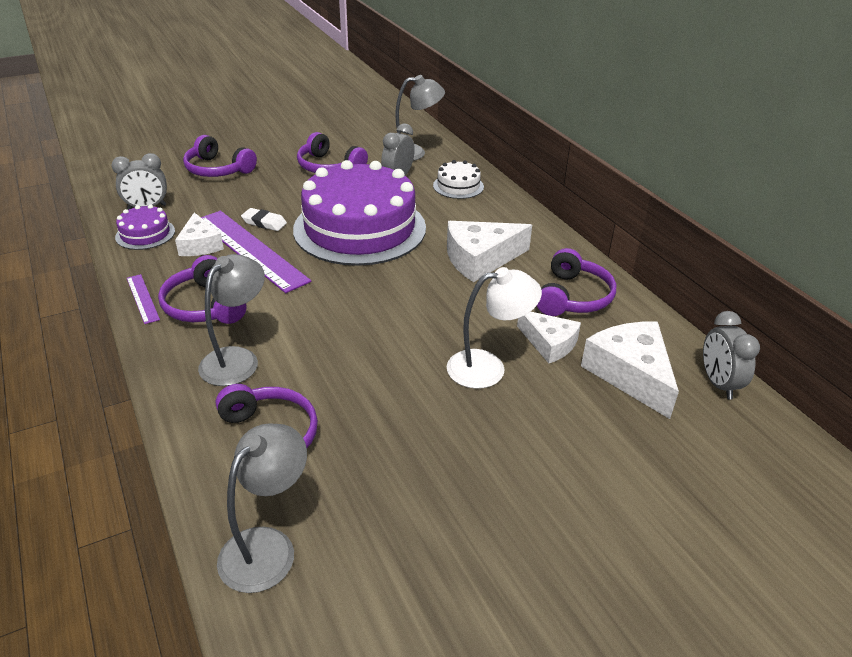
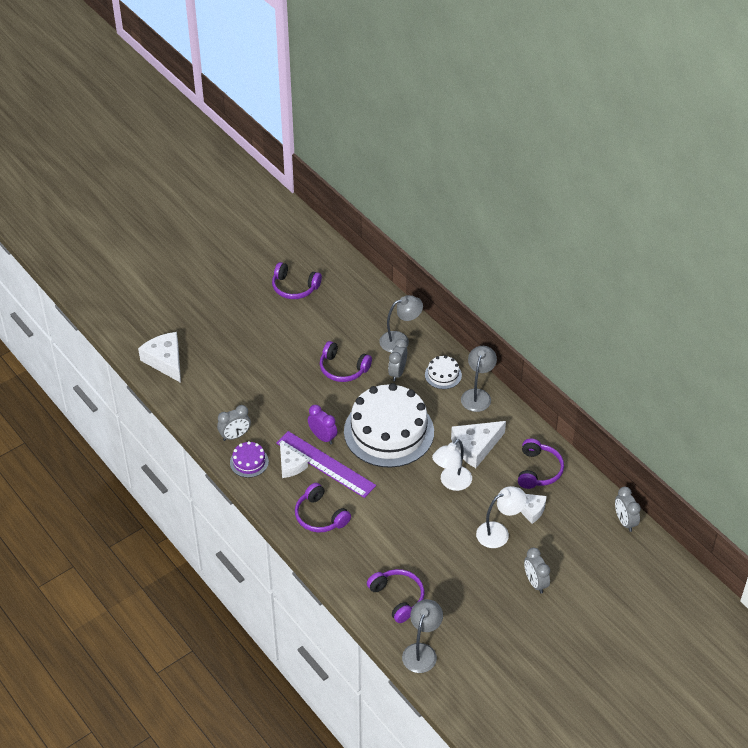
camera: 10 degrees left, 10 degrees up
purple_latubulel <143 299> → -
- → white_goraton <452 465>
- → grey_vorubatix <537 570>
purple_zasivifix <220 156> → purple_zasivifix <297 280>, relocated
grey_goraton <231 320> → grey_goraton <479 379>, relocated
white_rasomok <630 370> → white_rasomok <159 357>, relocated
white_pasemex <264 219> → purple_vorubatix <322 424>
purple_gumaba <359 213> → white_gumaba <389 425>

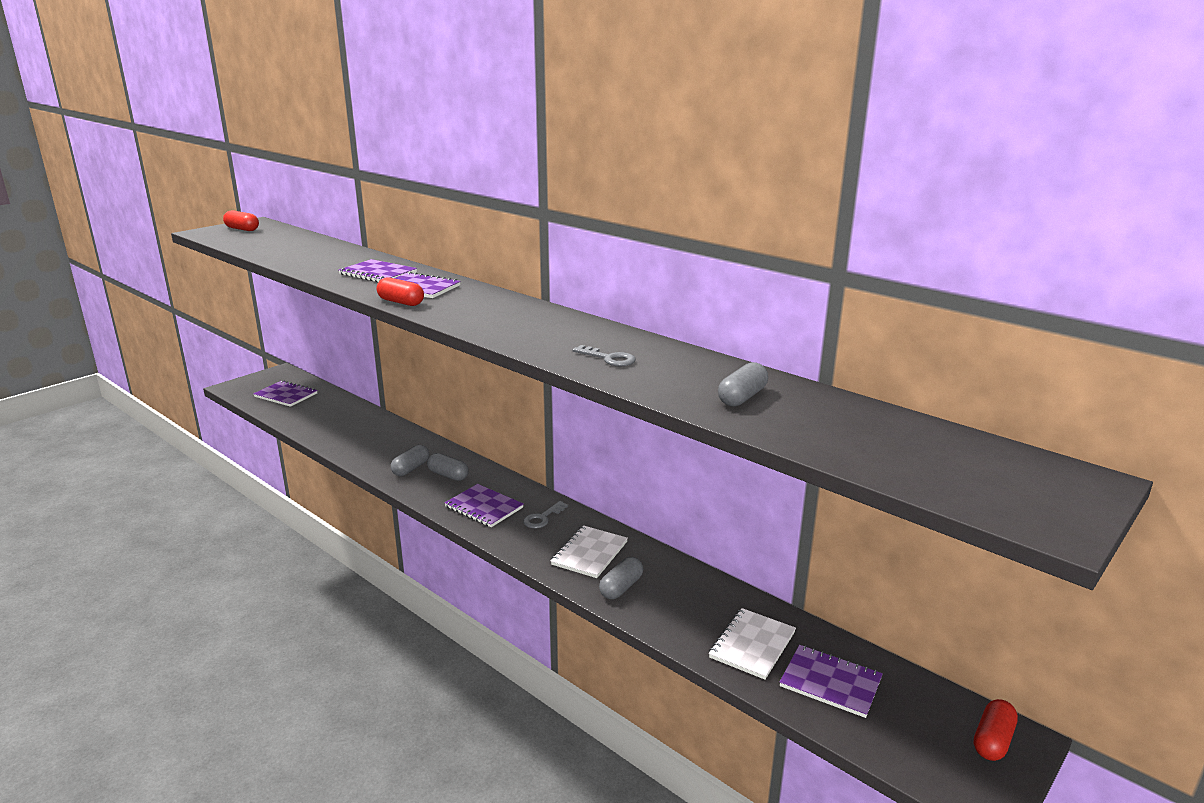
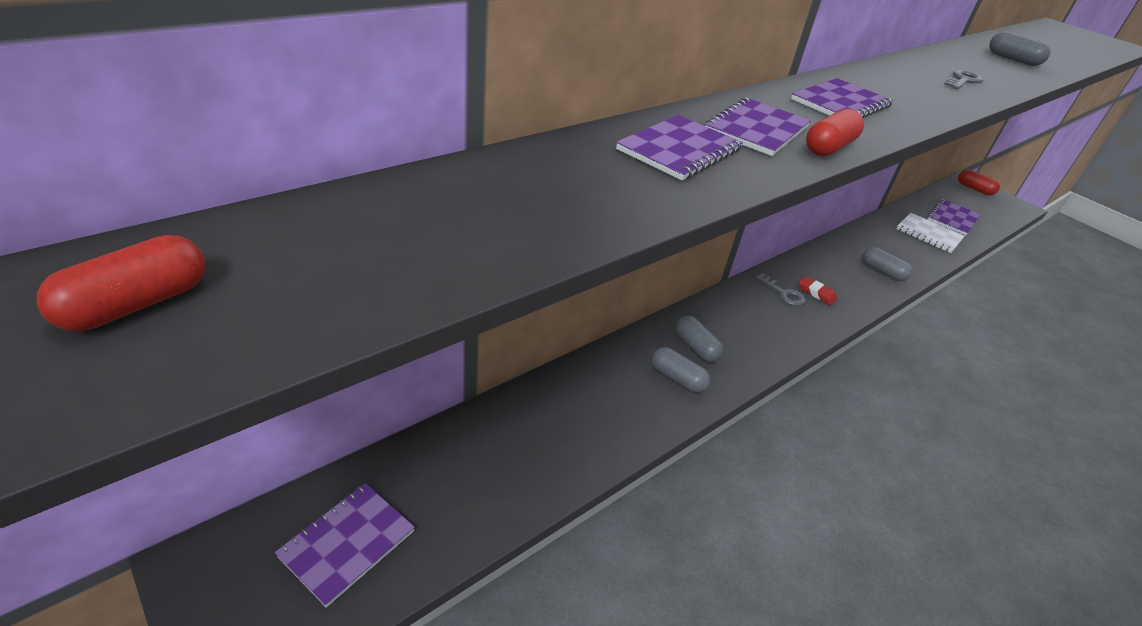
camera: 85 degrees left, 15 degrees up
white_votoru <589 551> → -
- → red_pasemex <818 290>
purple_votoru <484 505> → purple_votoru <842 98>, relocated
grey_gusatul <448 467> → grey_gusatul <700 339>, 75 degrees counterclockwise

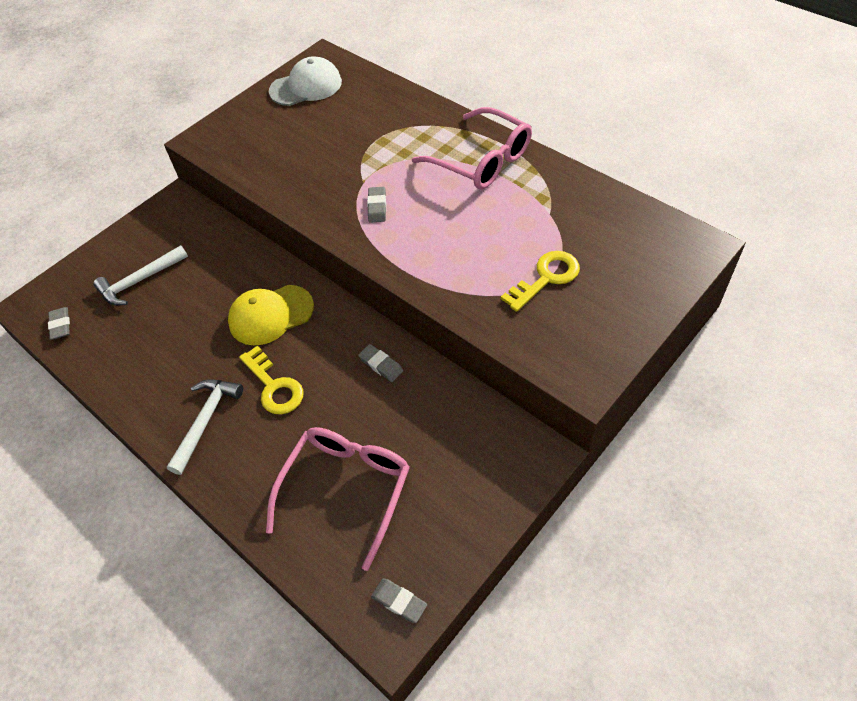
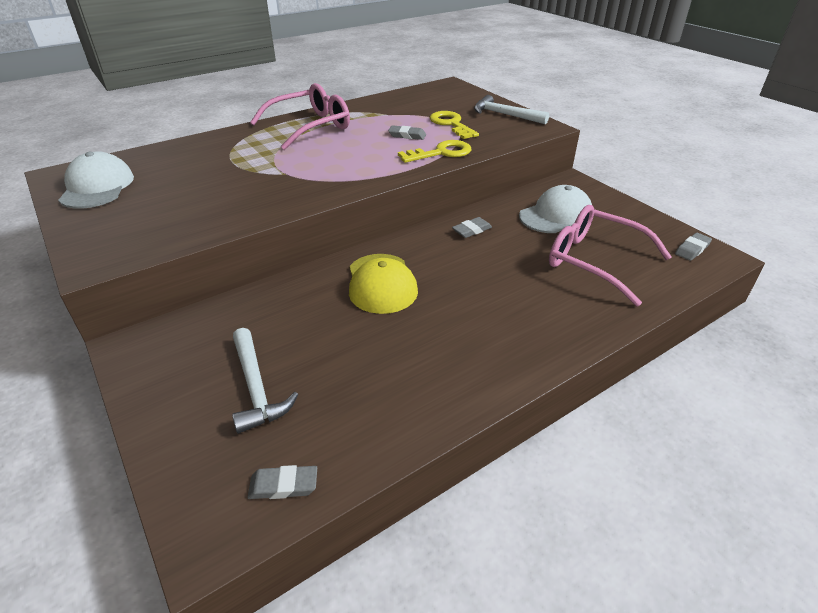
camera: 80 degrees left, 15 degrees down
- → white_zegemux <555 209>
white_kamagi <205 427> → white_kamagi <511 109>, relocated
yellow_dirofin <271 379> → yellow_dirofin <434 151>, relocated
grey_pasemex <376 205> → grey_pasemex <407 132>, relocated

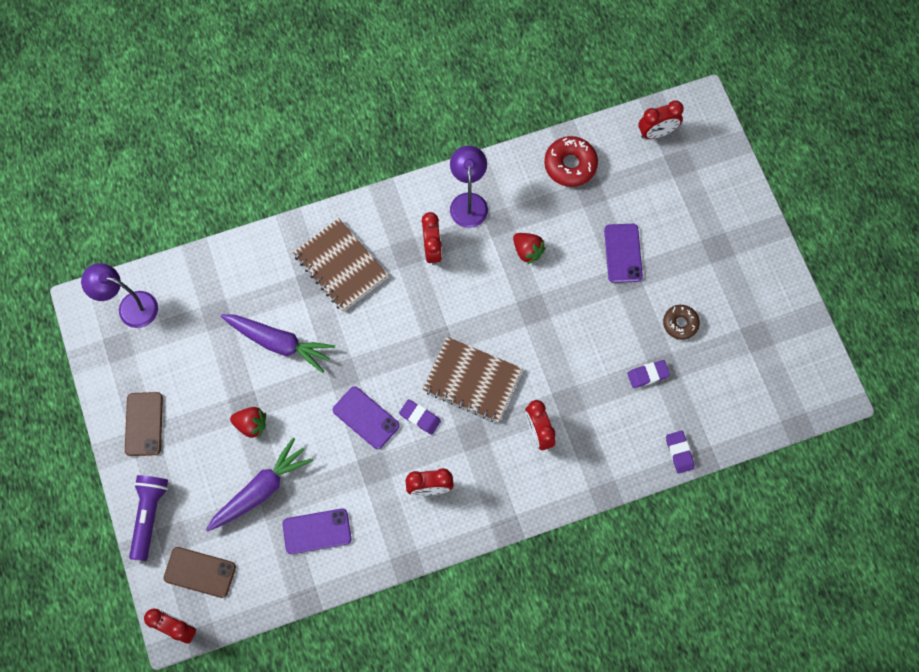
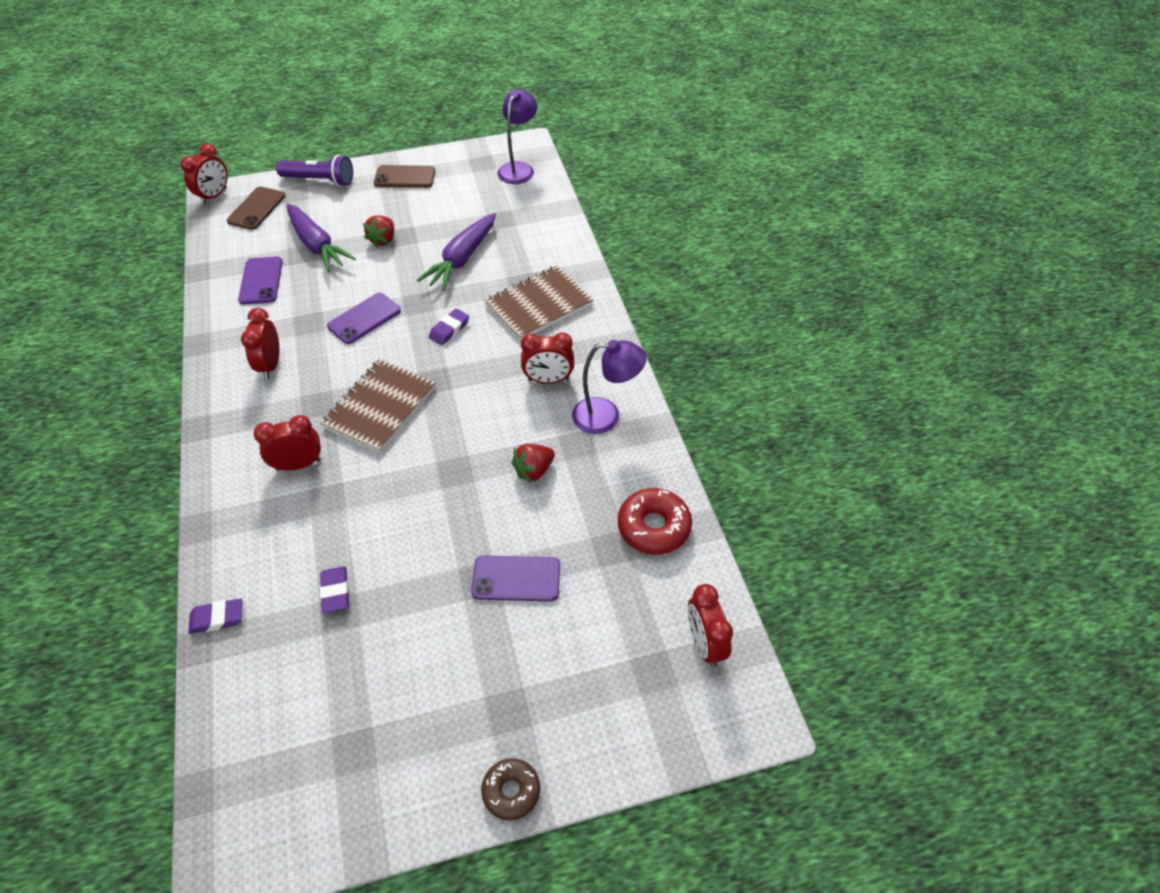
camera: 95 degrees right, 20 degrees down
purple_pasemex <420 417> → purple_pasemex <449 327>, relocated
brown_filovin <681 322> → brown_filovin <510 789>, relocated

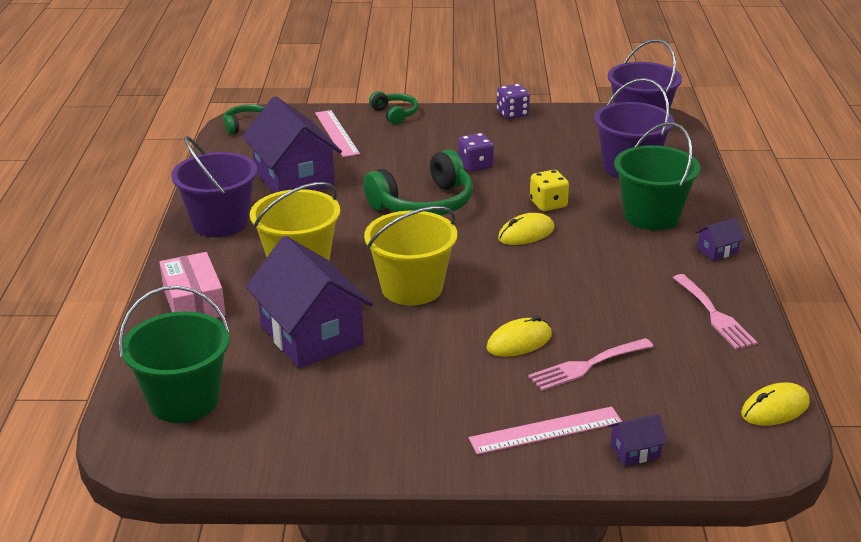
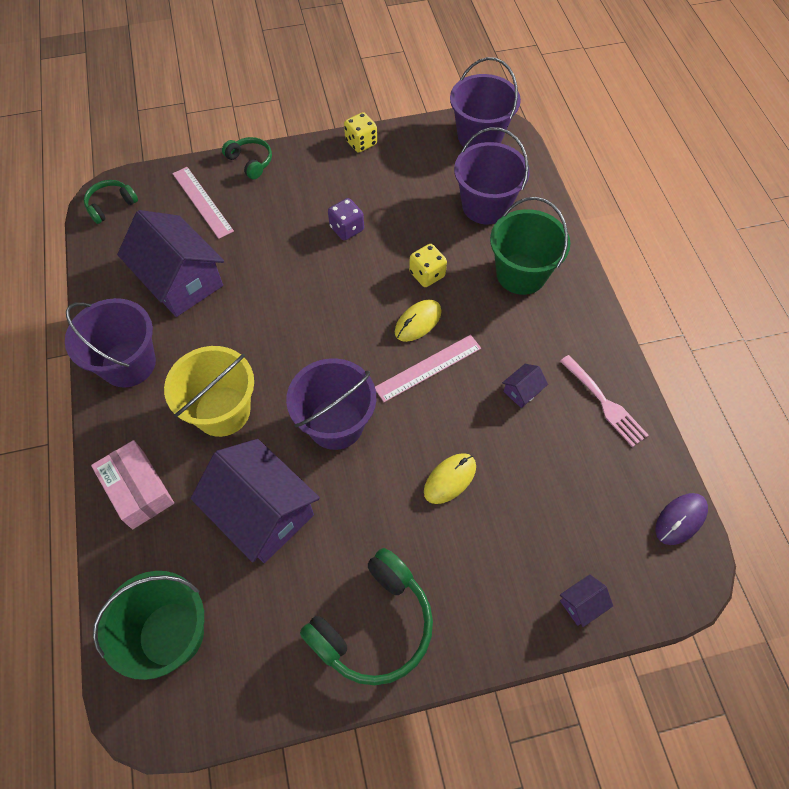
camera: 15 degrees left, 30 degrees up
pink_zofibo <591 364> → -
green_zasivifix <418 182> → green_zasivifix <366 616>, relocated
pink_latubulel <545 431> → pink_latubulel <428 368>, relocated
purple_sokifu <720 239> → purple_sokifu <525 386>, relocated
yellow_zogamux <410 255> → purple_zogamux <331 404>
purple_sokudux <513 101> → yellow_sokudux <360 132>
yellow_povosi <775 404> → purple_povosi <681 519>

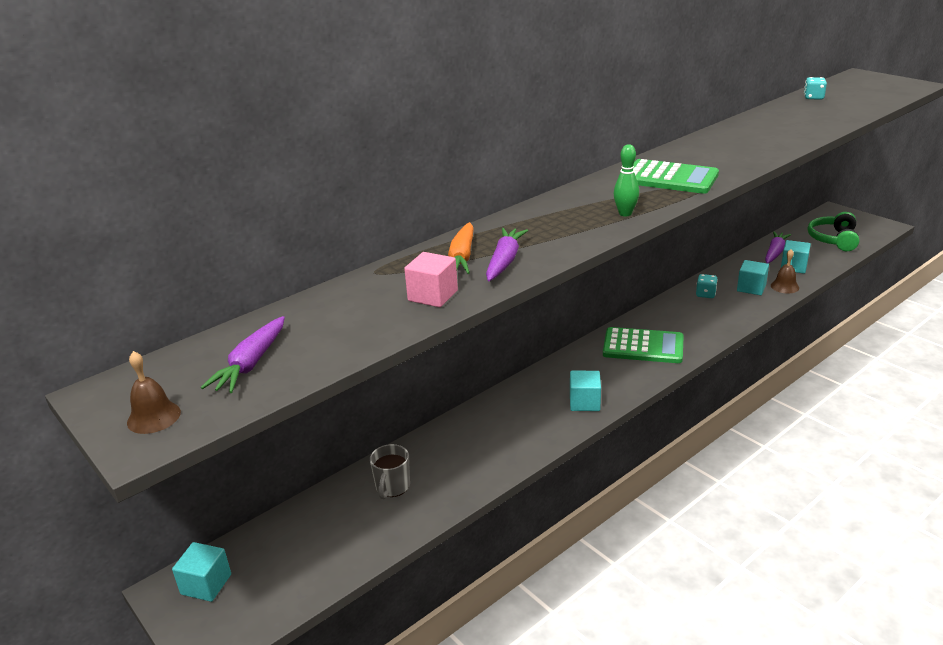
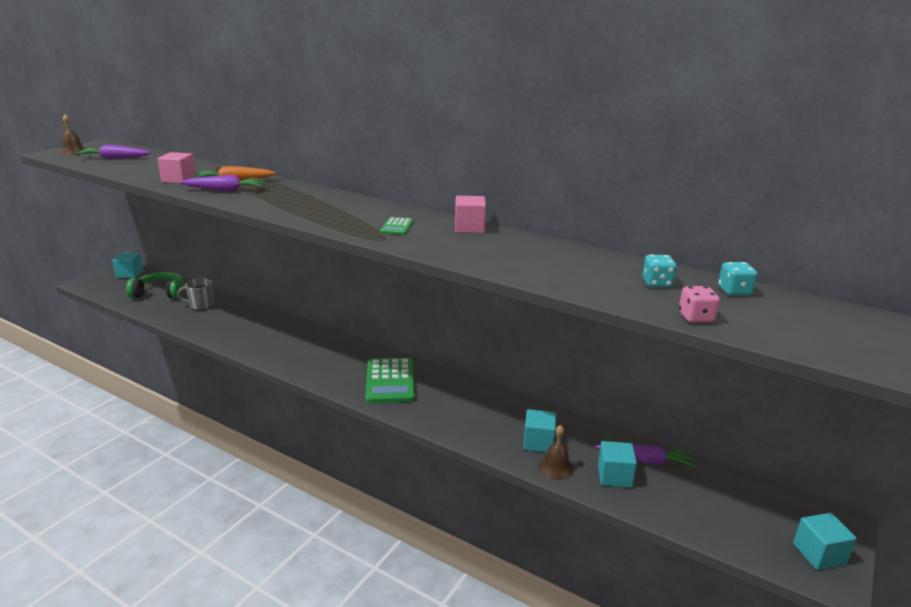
camera: 70 degrees right, 5 degrees down
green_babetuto <626 180> → -
- → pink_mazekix <470 214>
- → pink_sokudux <699 304>
turquoise_mazekix <585 391> → turquoise_mazekix <825 541>, relocated
turquoise_sokudux <707 286> → turquoise_sokudux <659 271>, relocated
green_zasivifix <833 231> → green_zasivifix <155 285>, relocated
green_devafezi <676 176> → green_devafezi <396 226>, x0.47

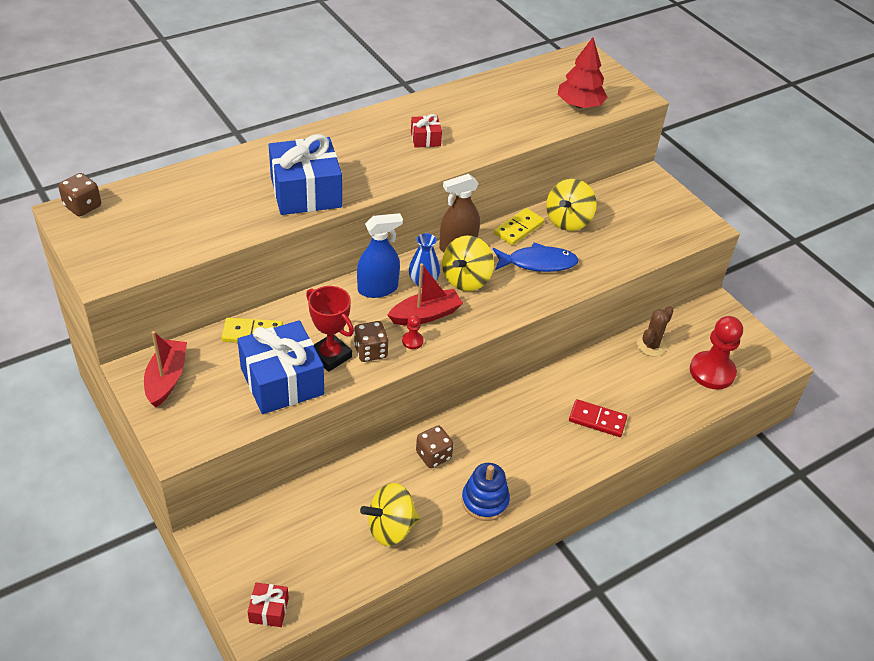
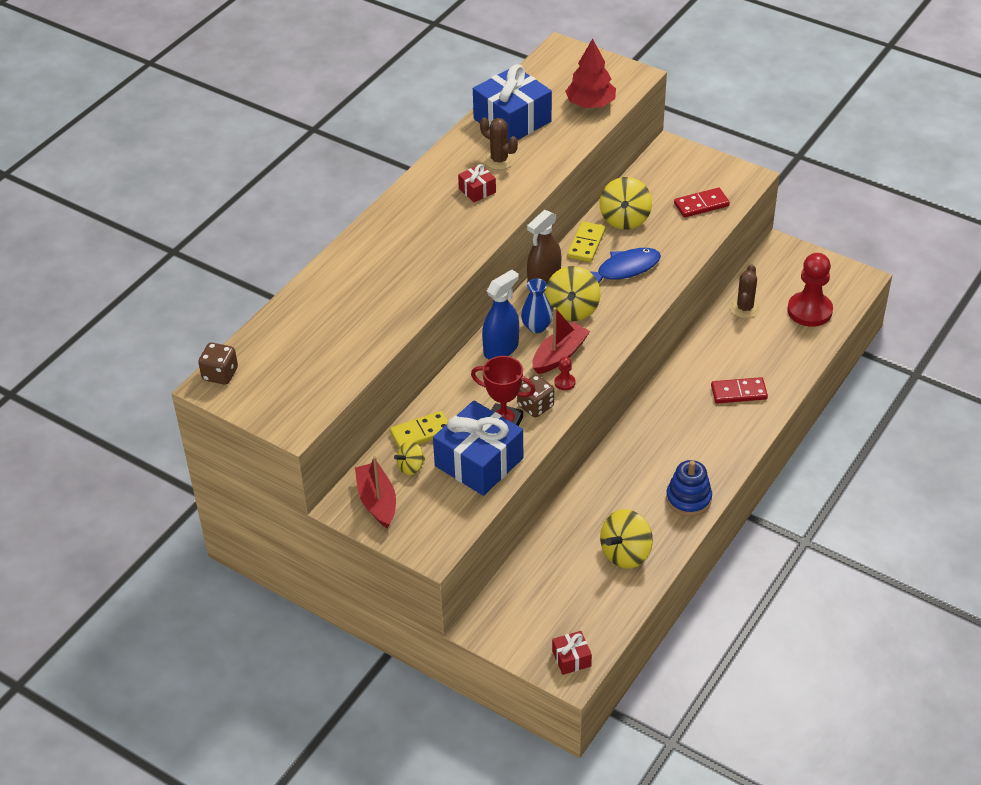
camera: 20 degrees left, 0 degrees up
brown_sokudux <435 446> → -
- → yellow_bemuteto <409 458>
- → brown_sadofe <499 143>
- → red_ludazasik <702 203>
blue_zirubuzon <305 174> → blue_zirubuzon <512 104>, relocated

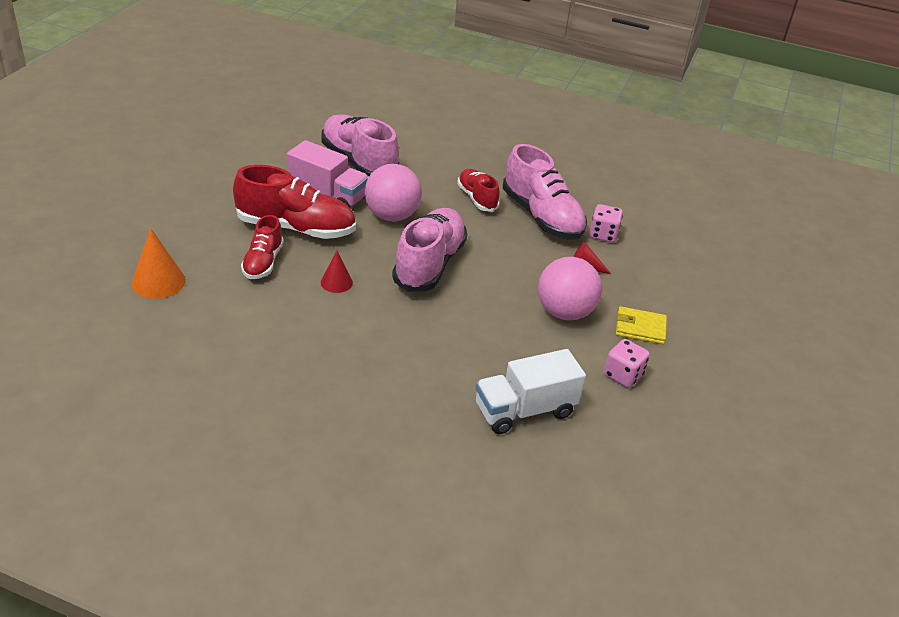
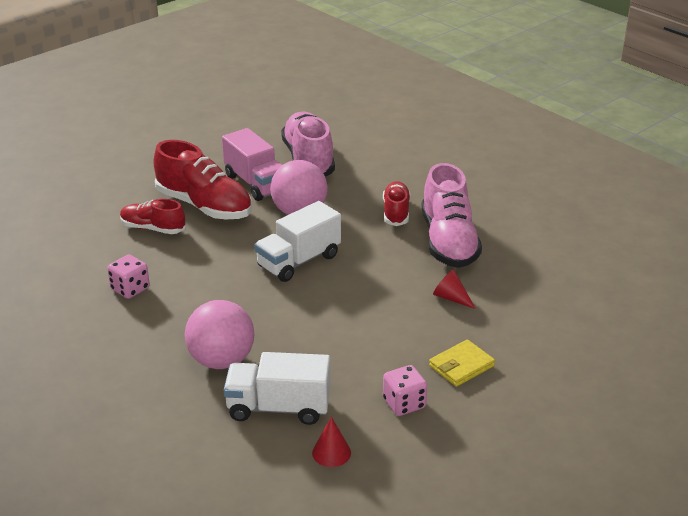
camera: 30 degrees right, 5 degrees down
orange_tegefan <159 263> → -
red_tegefan <337 272> → red_tegefan <331 442>, relocated
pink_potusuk <570 288> → pink_potusuk <219 334>, relocated
pink_sokudux <606 223> → pink_sokudux <128 277>, relocated
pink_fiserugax <429 250> → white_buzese <297 241>
red_fiserugax <262 247> → red_fiserugax <152 216>, 75 degrees clockwise
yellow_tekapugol <641 325> → yellow_tekapugol <462 363>, 75 degrees counterclockwise

